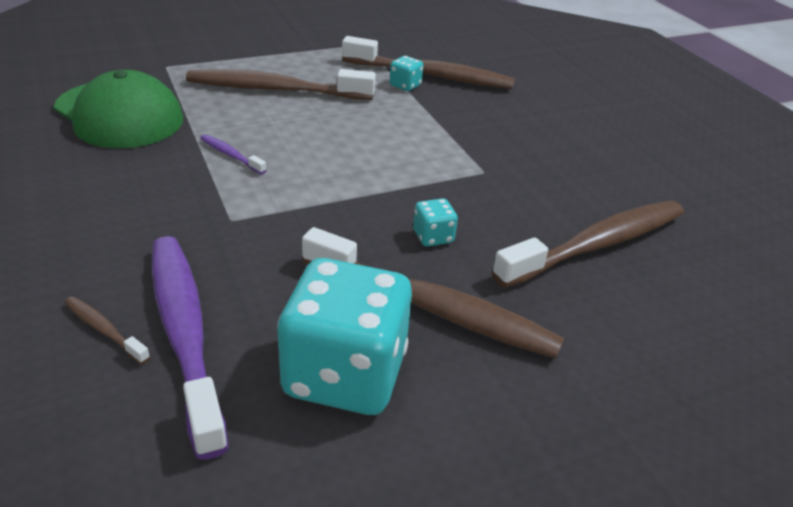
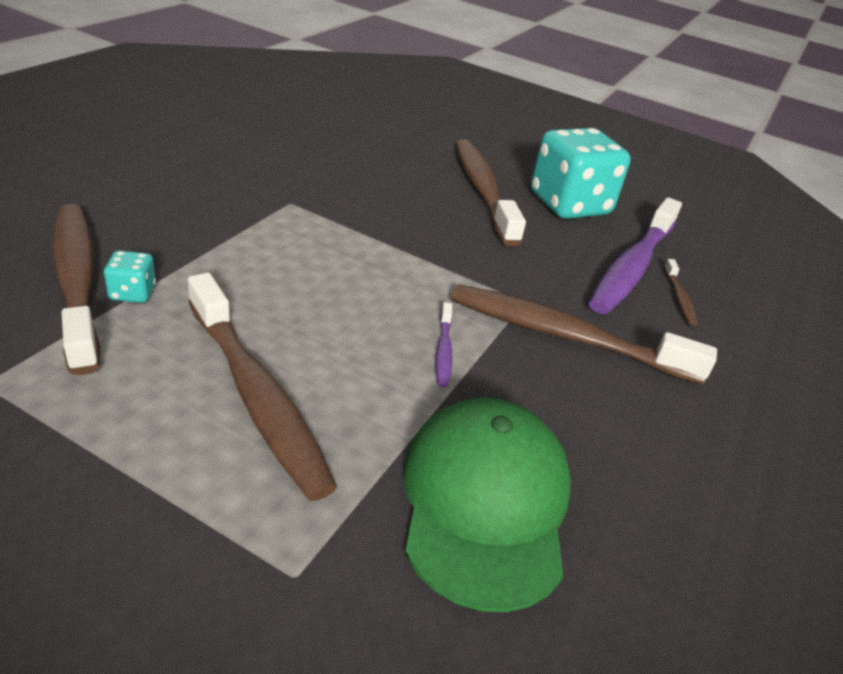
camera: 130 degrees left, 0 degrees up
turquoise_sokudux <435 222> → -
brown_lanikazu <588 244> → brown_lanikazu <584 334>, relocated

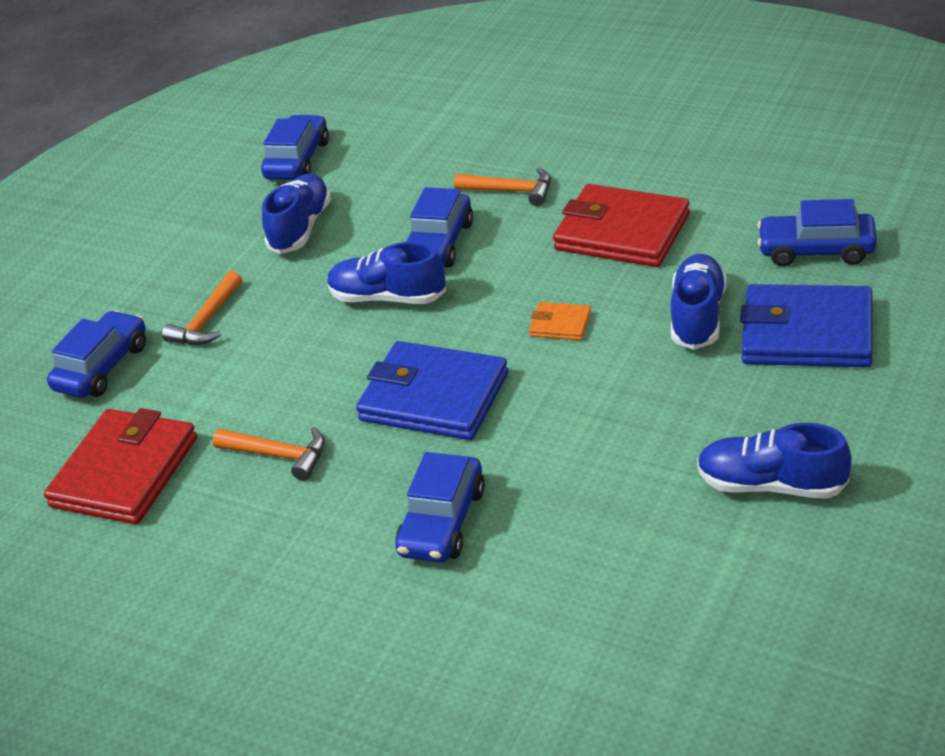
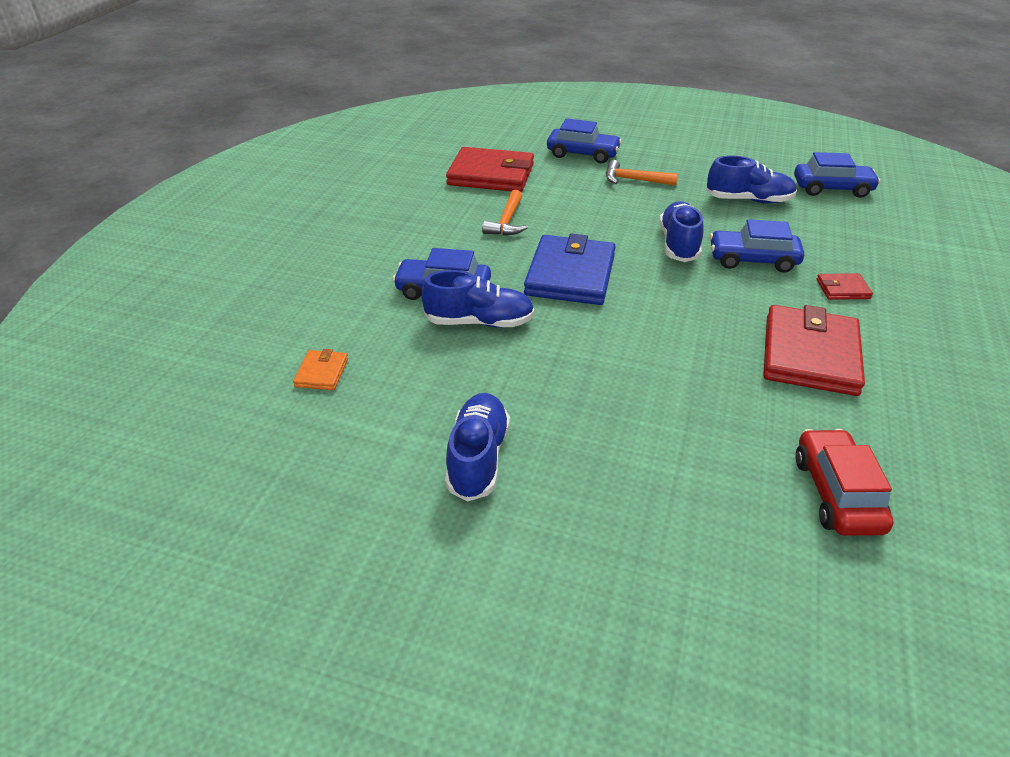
camera: 75 degrees right, 0 degrees up
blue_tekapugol <806 326> → -
orange_tekapugol <560 321> → orange_tekapugol <320 369>, relocated
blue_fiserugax <699 302> → blue_fiserugax <478 298>, relocated
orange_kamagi <502 186> → red_tekapugol <844 286>
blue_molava <817 232> → red_molava <844 482>

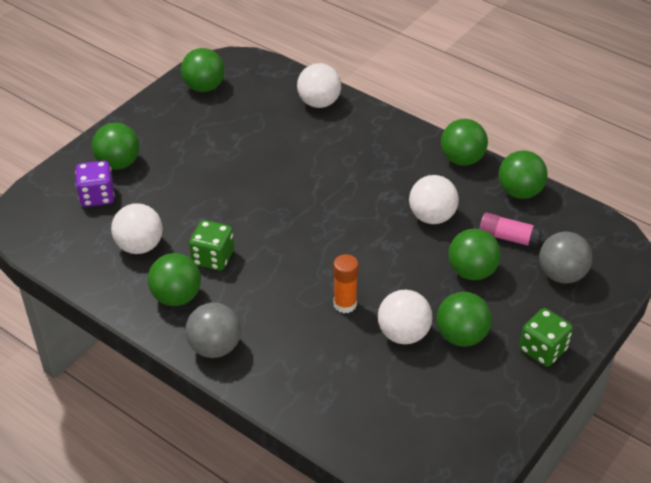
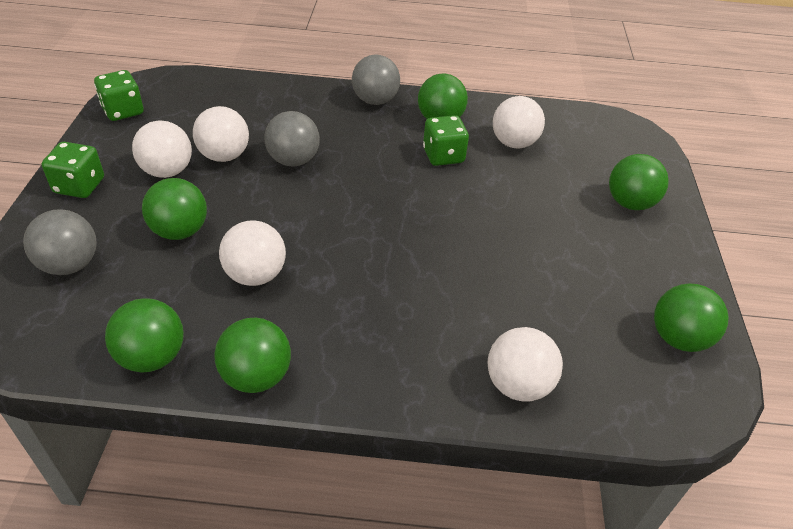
camera: 145 degrees right, 0 degrees up
purple_sokudux <95 184> → -
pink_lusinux <510 230> → -
- → green_sokudux <119 95>
orange_lusinux <345 283> → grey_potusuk <292 138>
green_potusuk <464 319> → white_potusuk <162 149>

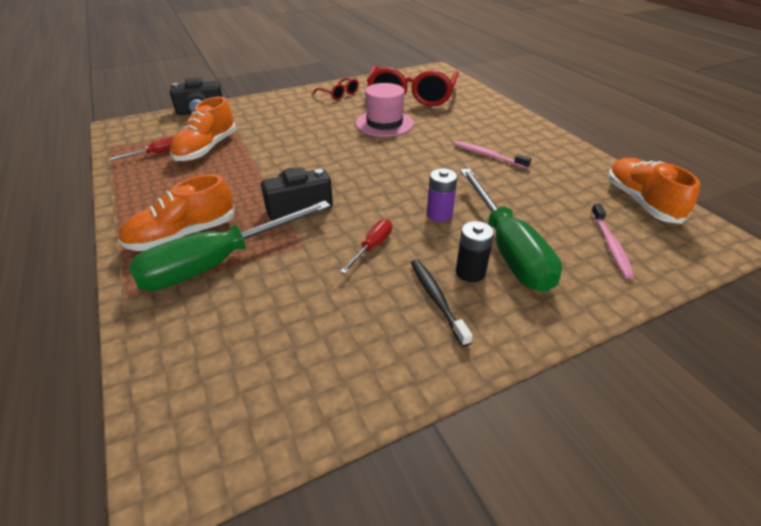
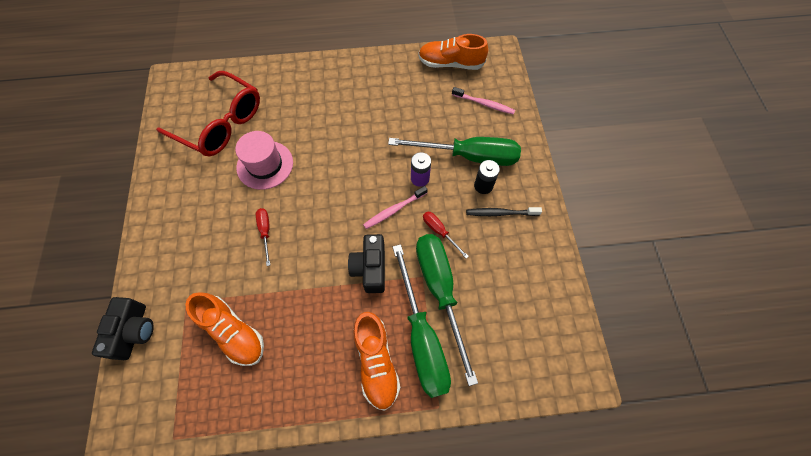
camera: 70 degrees left, 25 degrees up
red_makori <336 89> → -
- → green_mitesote <447 310>
red_mitesote <142 148> → red_mitesote <263 237>, relocated
pink_lanikazu <492 155> → pink_lanikazu <395 207>, relocated

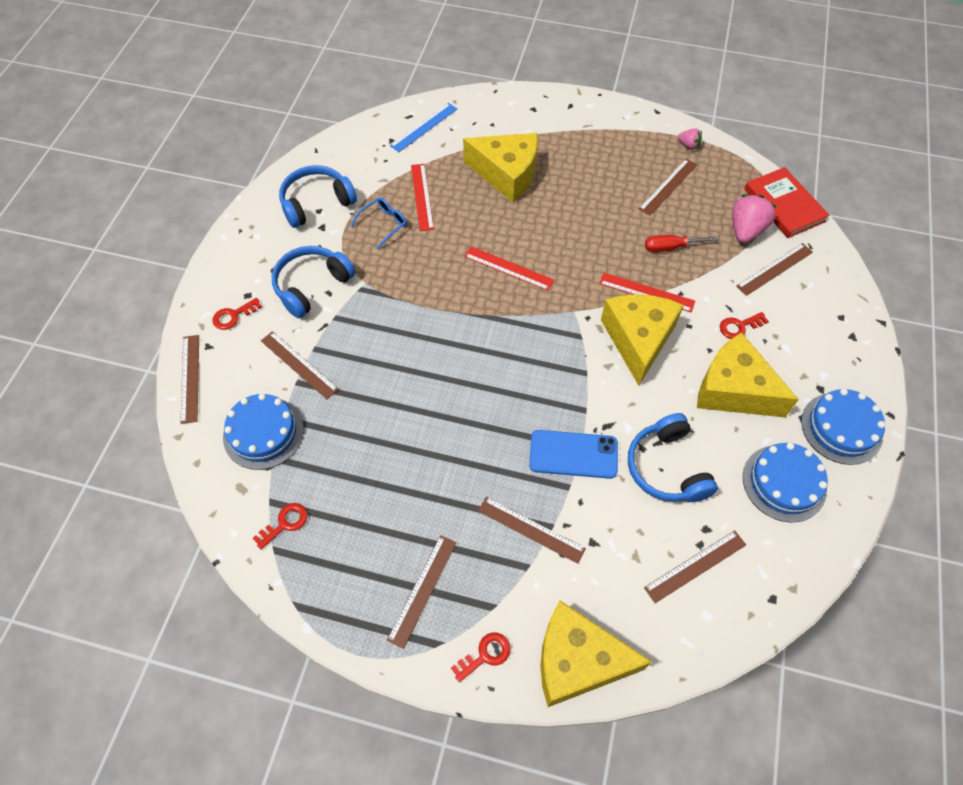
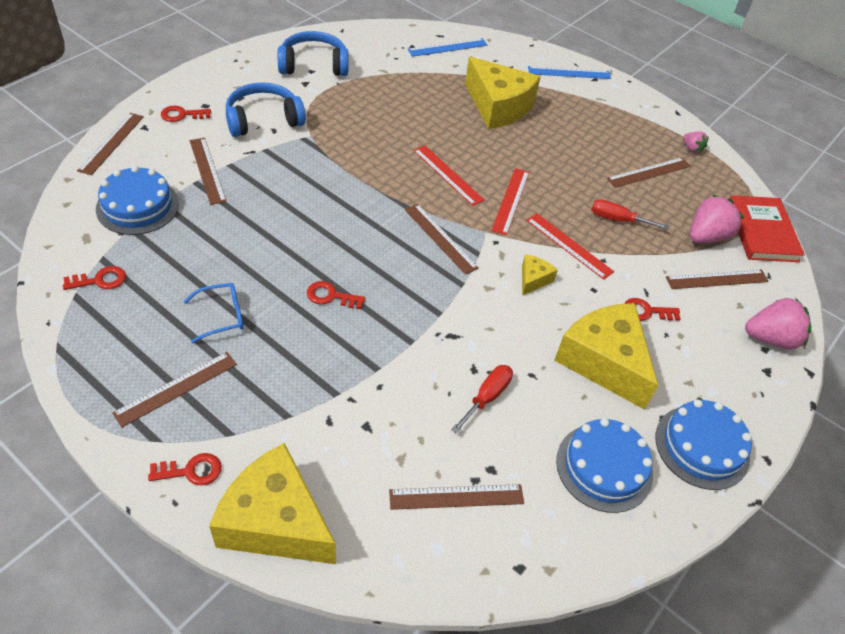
camera: 20 degrees right, 10 degrees down
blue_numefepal <573 454> → -
- → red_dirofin <336 295>
- → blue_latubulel <569 72>
- → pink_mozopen <778 324>
blue_makori <379 223> → blue_makori <214 313>, relocated
red_latubulel <422 197> → red_latubulel <510 201>, relocated
brown_latubulel <532 530> → brown_latubulel <442 239>, relocated
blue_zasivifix <673 457> → red_mitesote <482 399>
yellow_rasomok <642 339> → yellow_rasomok <540 275>, x0.44

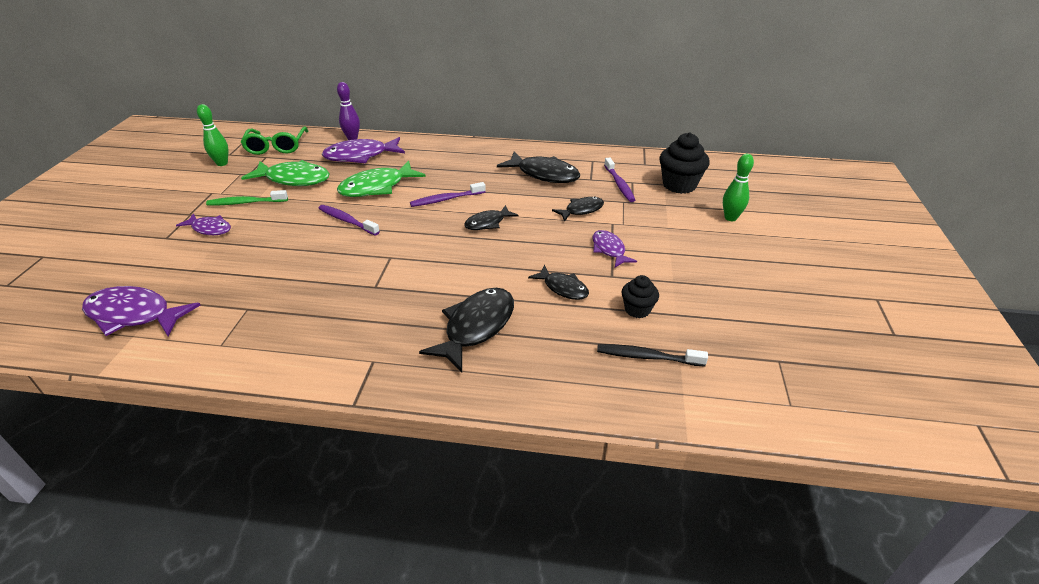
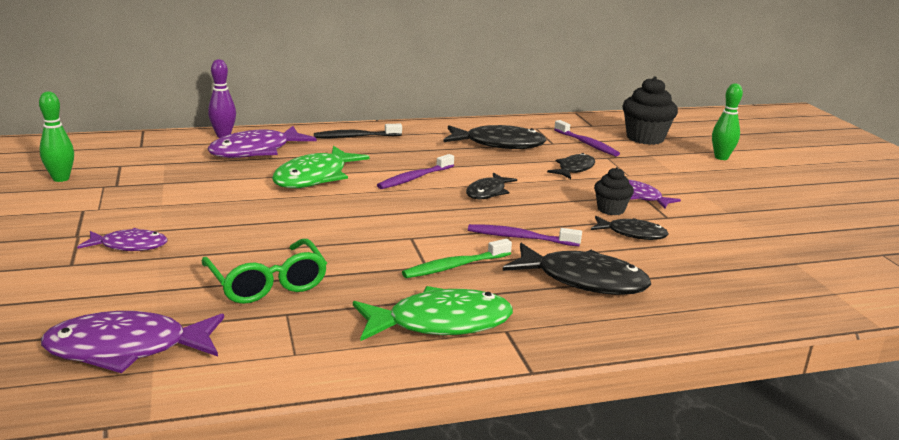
camera: 25 degrees left, 15 degrees down
green_lanikazu <247 197> → green_lanikazu <457 258>, relocated
green_makori <274 141> → green_makori <264 271>, relocated
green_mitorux <285 173> → green_mitorux <433 313>, relocated
purple_lanikazu <349 220> → purple_lanikazu <525 235>, relocated
black_lanikazu <652 355> → black_lanikazu <358 131>, relocated
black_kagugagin <640 296> → black_kagugagin <614 191>, relocated
black_mitorux <466 330> → black_mitorux <577 269>, 105 degrees clockwise

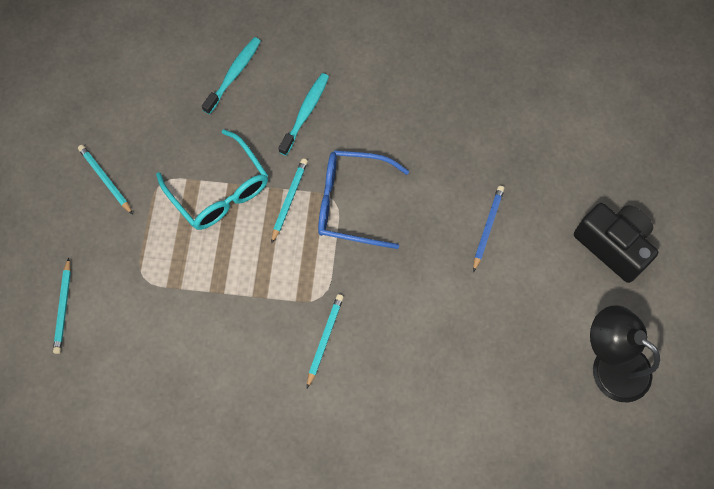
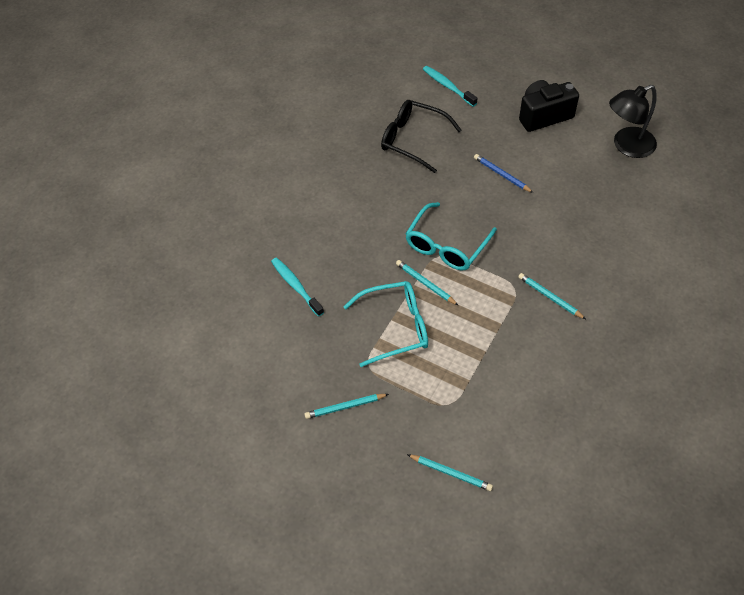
camera: 65 degrees left, 15 degrees down
- → black_makori <421 136>
turquoise_lanikazu <303 114> → turquoise_lanikazu <450 86>, relocated
blue_makori <363 199> → turquoise_makori <451 236>

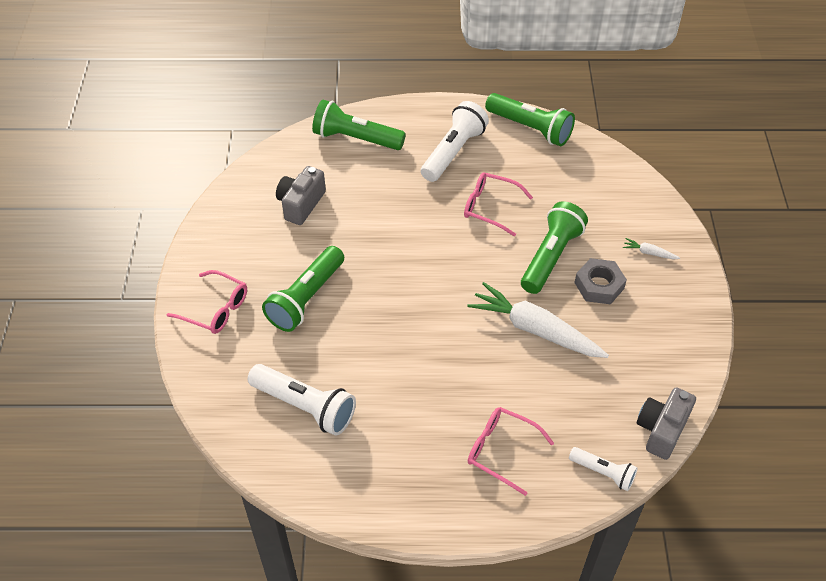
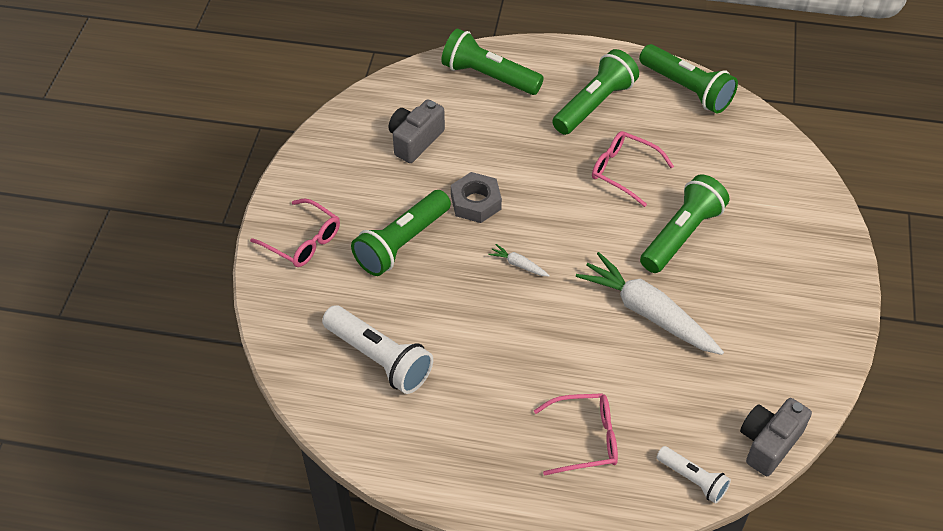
camera: 10 degrees right, 0 degrees up
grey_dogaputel <600 281> → grey_dogaputel <476 197>, relocated
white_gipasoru <651 248> → white_gipasoru <519 260>, relocated
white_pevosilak <455 141> → green_pevosilak <595 92>
pink_makori <511 451> → pink_makori <576 434>, 135 degrees clockwise

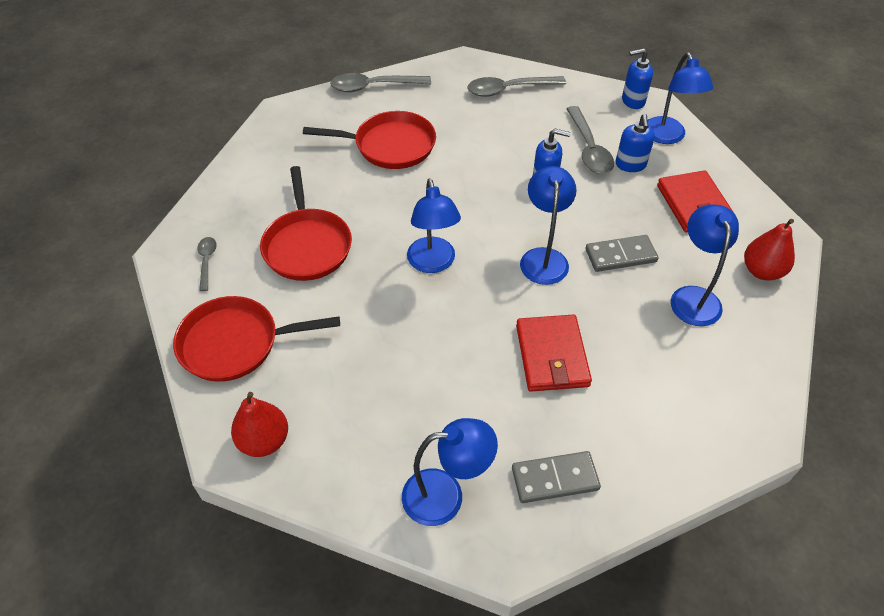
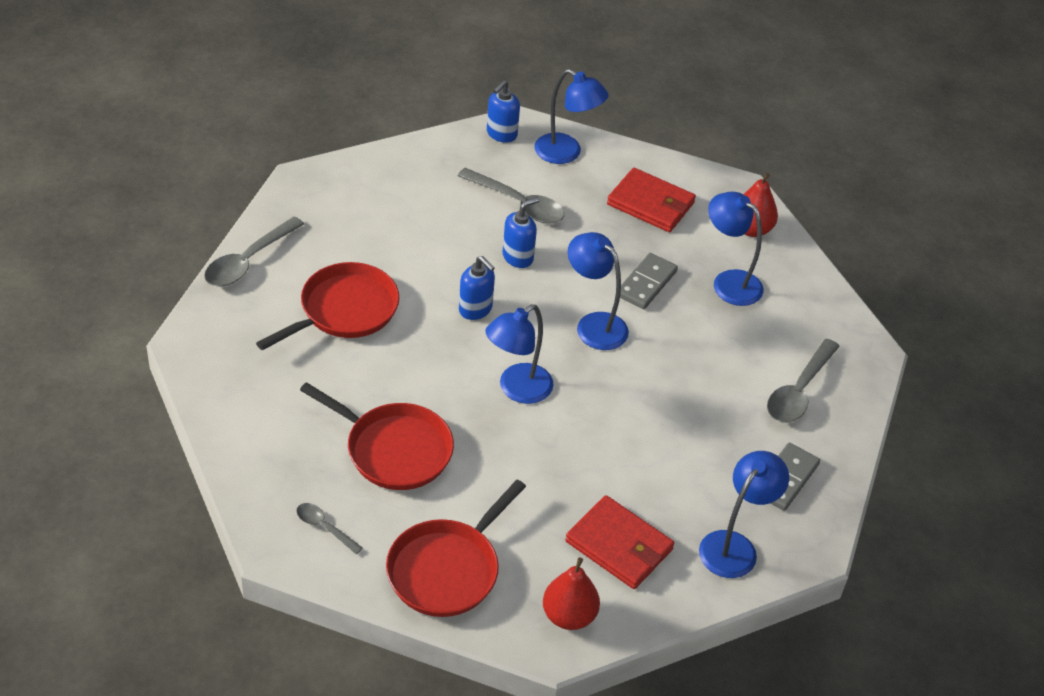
camera: 50 degrees left, 5 degrees down
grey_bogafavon <517 86> → grey_bogafavon <803 380>, relocated
red_tekapugol <554 353> → red_tekapugol <619 542>, relocated
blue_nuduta <635 143> → blue_nuduta <477 288>, relocated
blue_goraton <434 226> → blue_goraton <520 354>, 105 degrees clockwise

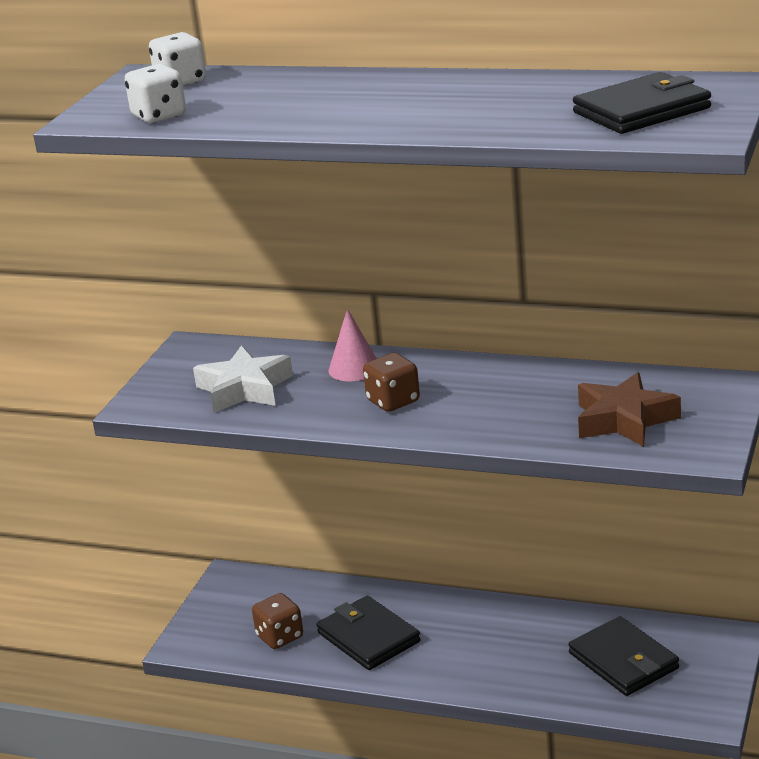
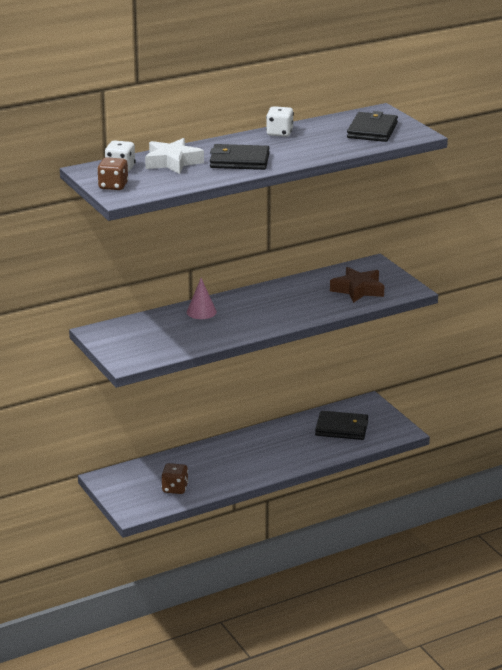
camera: 50 degrees left, 0 degrees up
white_sokudux <155 93> → white_sokudux <280 121>, relocated
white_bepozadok <243 379> → white_bepozadok <174 156>, relocated
black_tekapugol <369 633> → black_tekapugol <240 157>, relocated
brown_sokudux <391 382> → brown_sokudux <112 174>, relocated

